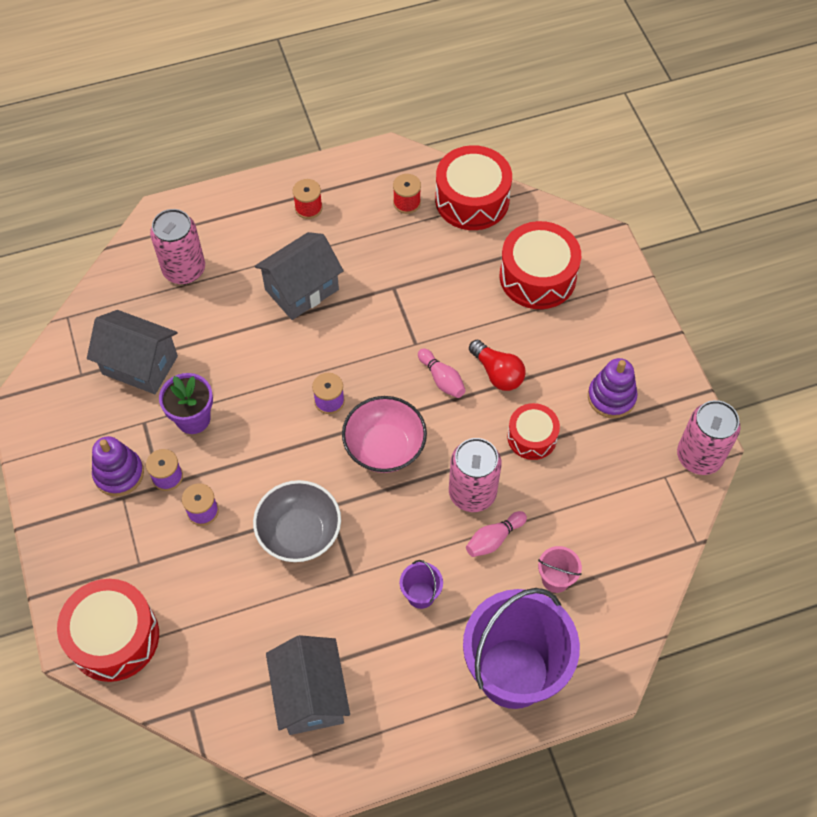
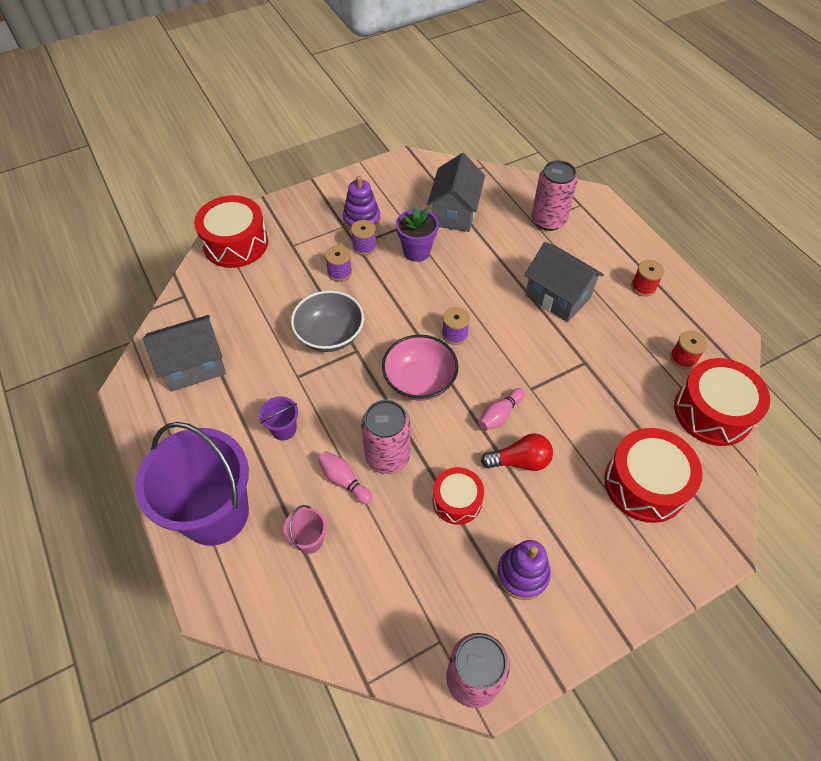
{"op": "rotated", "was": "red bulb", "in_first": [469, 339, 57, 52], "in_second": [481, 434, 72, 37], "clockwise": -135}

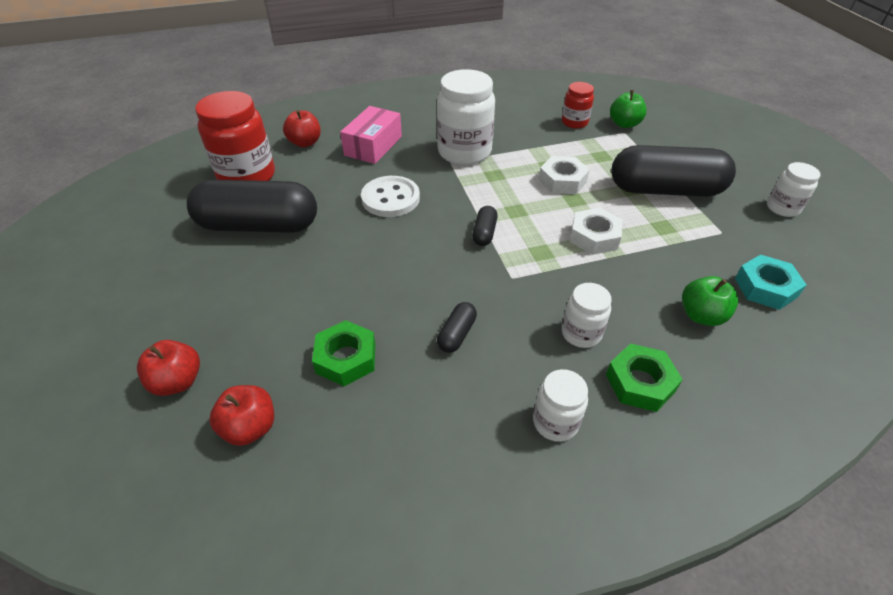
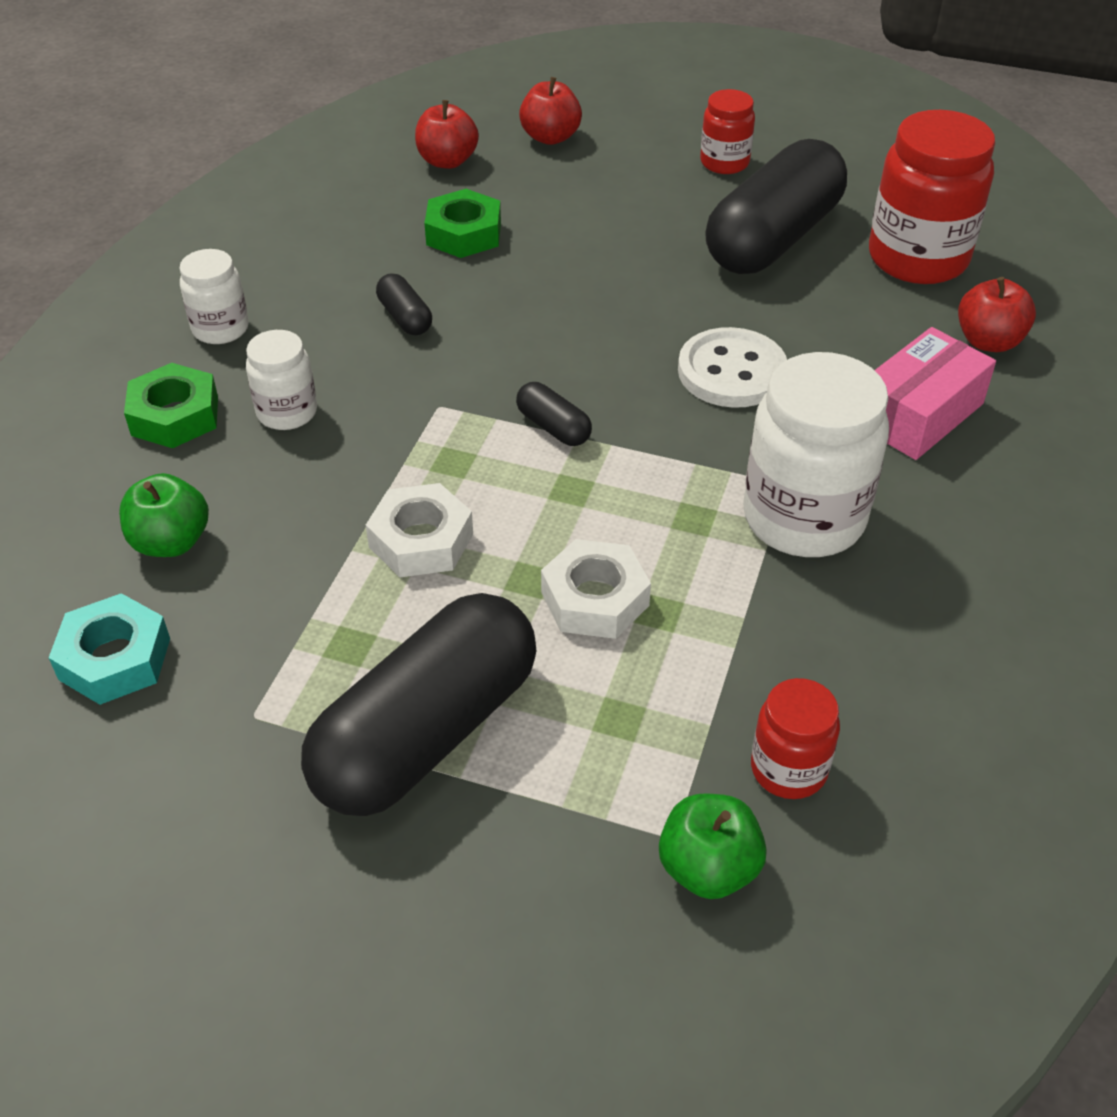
{"op": "rotated", "was": "rosy box", "in_first": [340, 106, 62, 58], "in_second": [875, 327, 121, 133], "clockwise": 75}
{"op": "gone", "was": "pure white preserve jar", "in_first": [767, 162, 54, 55]}
{"op": "new", "now": "red preserve jar", "in_second": [700, 89, 55, 85]}

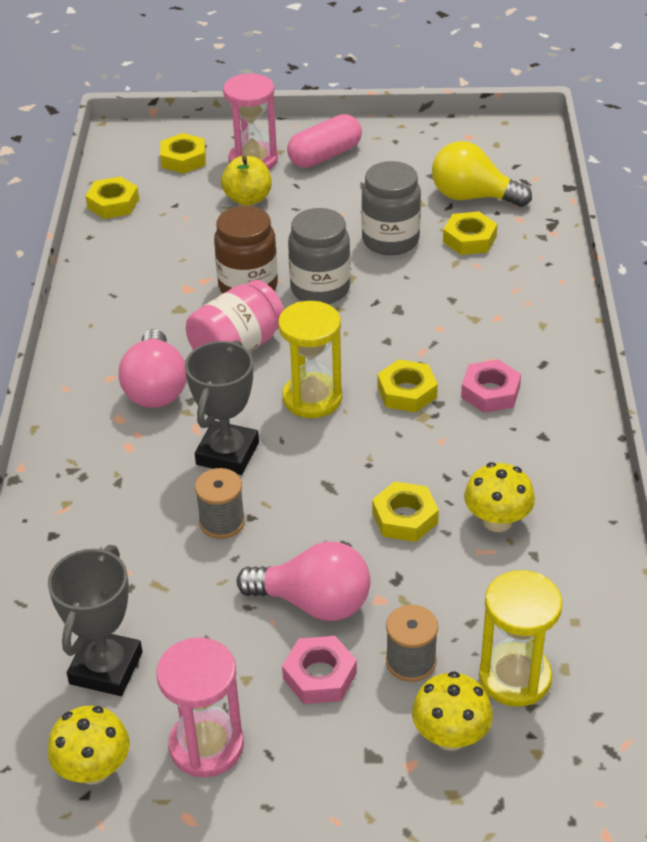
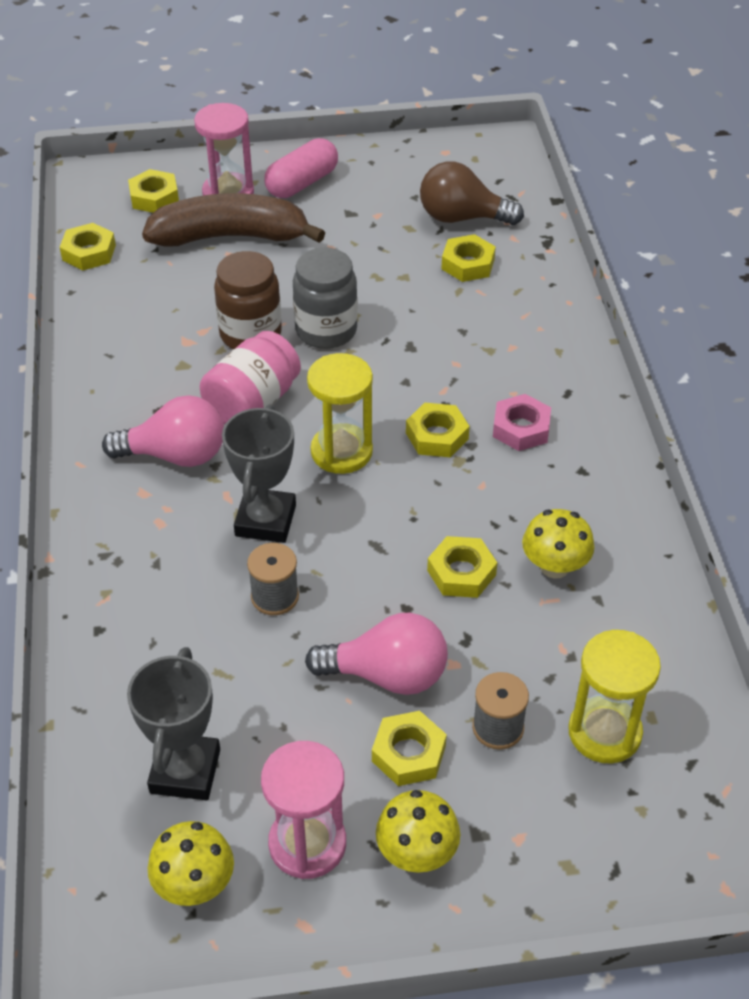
{"op": "rotated", "was": "rosy bulb", "in_first": [119, 329, 68, 79], "in_second": [102, 396, 122, 71], "clockwise": -75}
{"op": "swapped", "was": "yellow apple", "now": "brown banana", "in_first": [221, 156, 51, 50], "in_second": [142, 193, 183, 54]}
{"op": "repainted", "was": "rosy hex nut", "now": "yellow hex nut", "in_first": [282, 636, 75, 68], "in_second": [372, 711, 75, 75]}
{"op": "gone", "was": "ash-grey preserve jar", "in_first": [361, 161, 60, 94]}
{"op": "shifted", "was": "yellow fungus", "in_first": [412, 671, 81, 80], "in_second": [376, 790, 84, 83]}
{"op": "repainted", "was": "yellow bulb", "now": "brown bulb", "in_first": [432, 141, 100, 66], "in_second": [420, 161, 104, 64]}

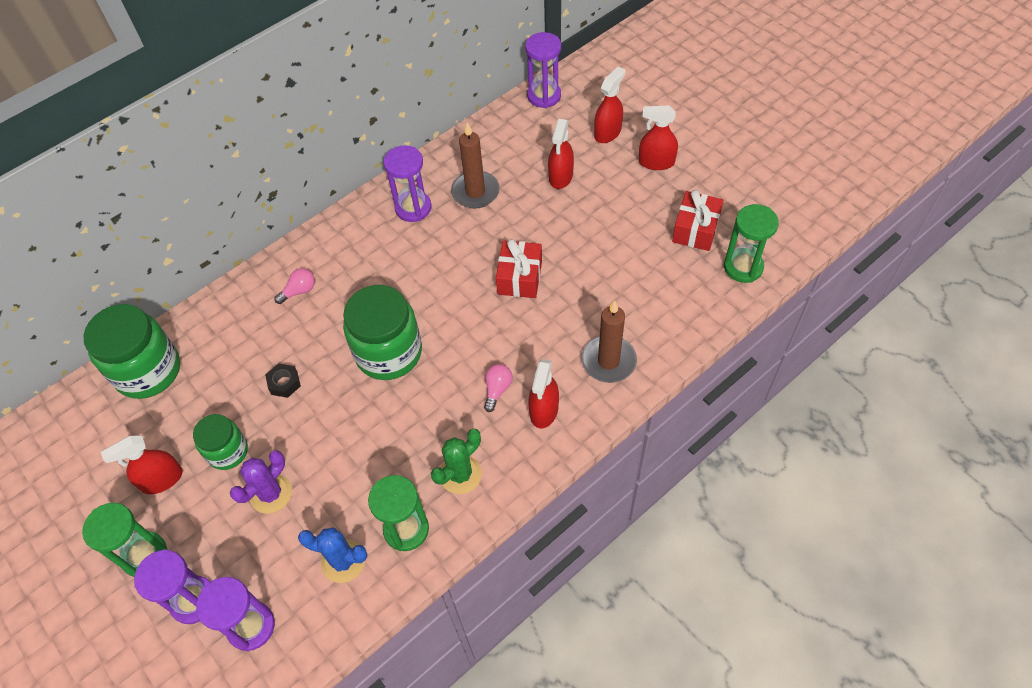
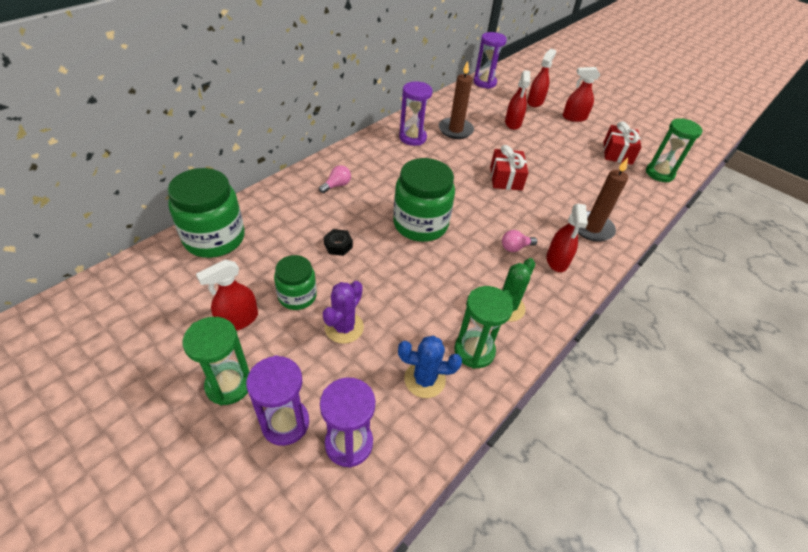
{"op": "rotated", "was": "rosy bulb", "in_first": [484, 364, 28, 48], "in_second": [502, 230, 35, 22], "clockwise": -120}

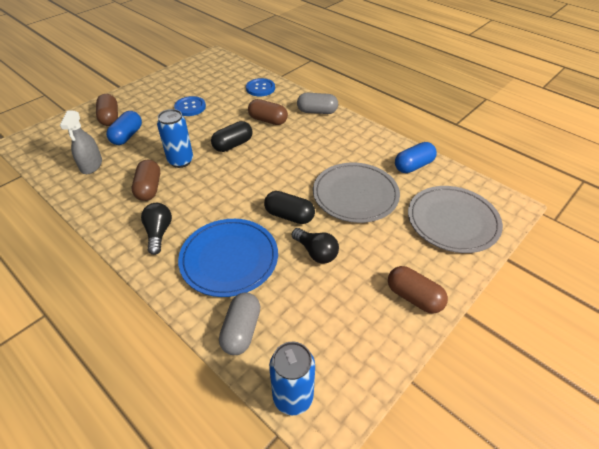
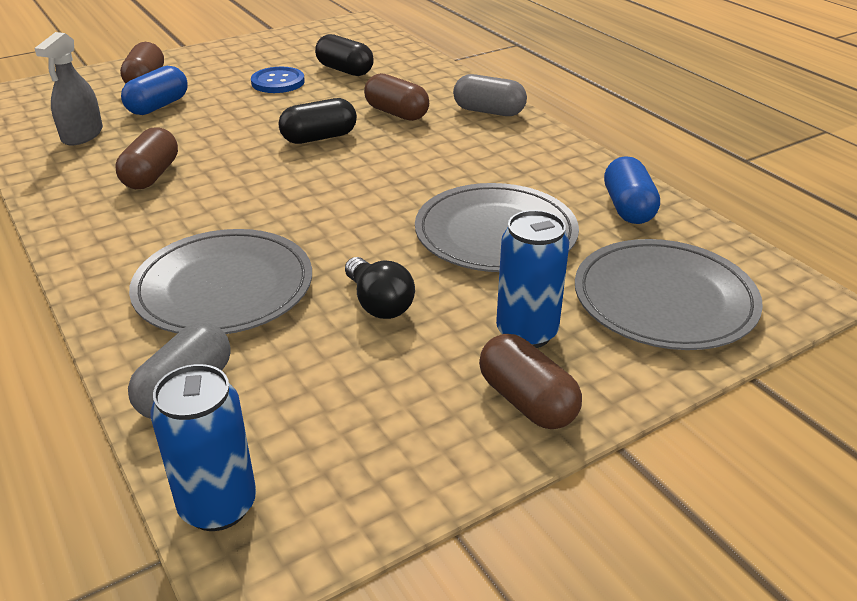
{"op": "gone", "was": "ebony bulb", "in_first": [141, 203, 31, 52]}
{"op": "shifted", "was": "royal blue can", "in_first": [157, 109, 36, 59], "in_second": [496, 210, 73, 138]}
{"op": "repainted", "was": "royal blue flat dish", "now": "ash-grey flat dish", "in_first": [178, 219, 100, 78], "in_second": [129, 229, 183, 105]}
{"op": "gone", "was": "royal blue shirt button", "in_first": [246, 78, 29, 19]}
{"op": "shifted", "was": "ebony capsule", "in_first": [264, 191, 51, 33], "in_second": [315, 34, 59, 42]}
{"op": "rotated", "was": "royal blue capsule", "in_first": [395, 142, 42, 31], "in_second": [604, 156, 56, 68], "clockwise": -75}

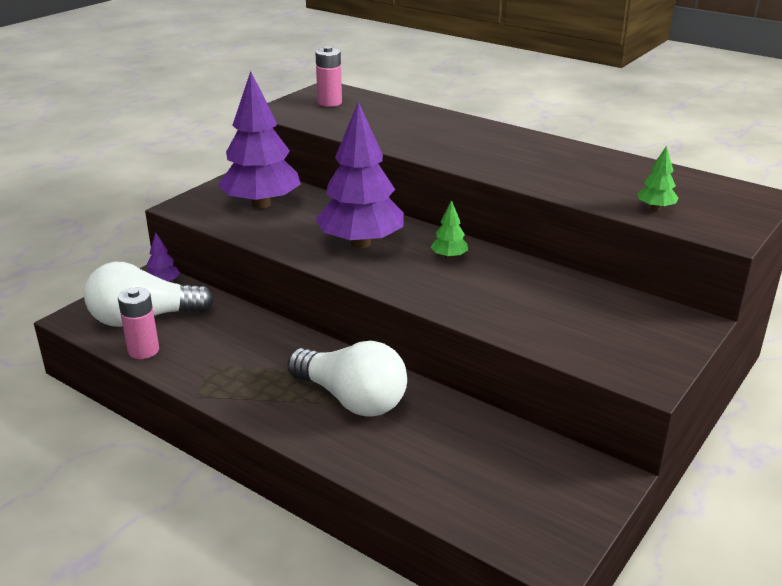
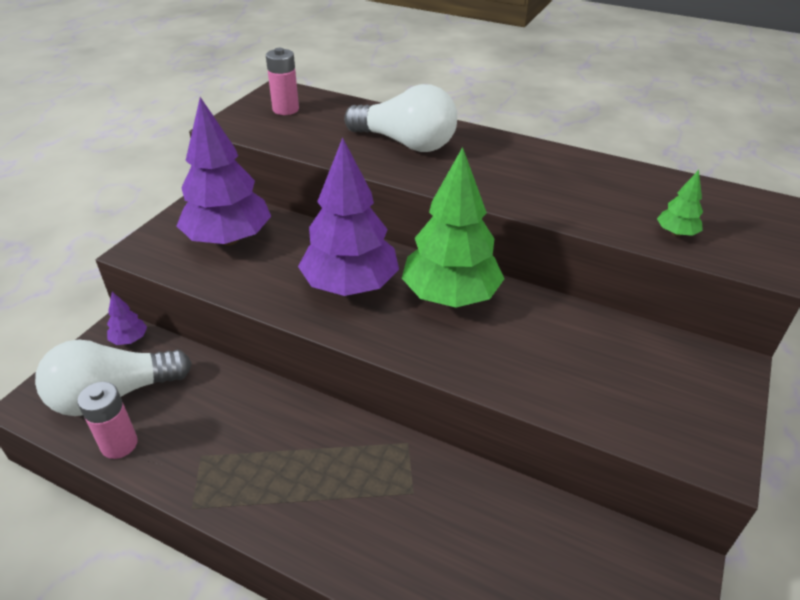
{"op": "shifted", "was": "pure white bulb", "in_first": [287, 341, 120, 76], "in_second": [344, 84, 113, 68]}
{"op": "scaled", "was": "emerald tree", "in_first": [431, 200, 37, 59], "in_second": [402, 147, 102, 160], "ratio": 2.41}

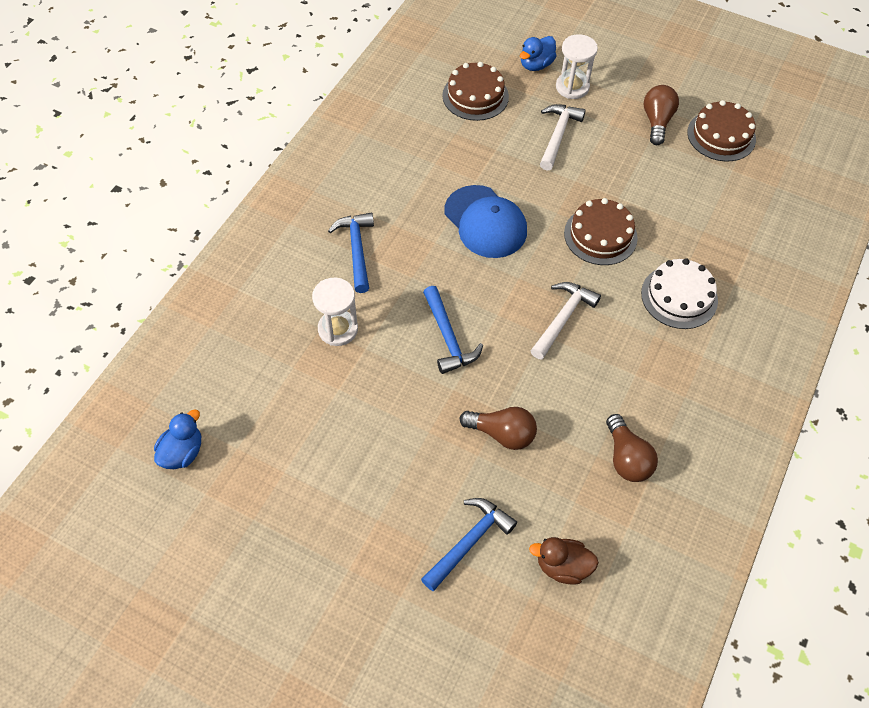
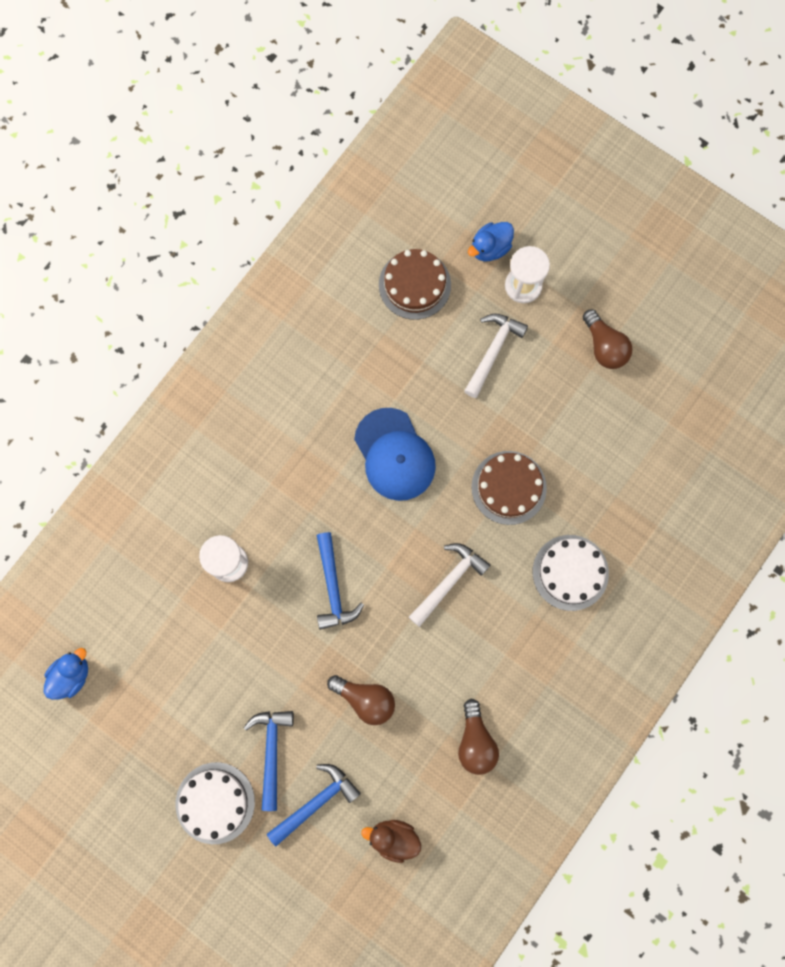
{"op": "shifted", "was": "royal blue carpenter's hammer", "in_first": [328, 212, 46, 81], "in_second": [243, 711, 51, 100]}
{"op": "rotated", "was": "brown bulb", "in_first": [644, 85, 35, 60], "in_second": [583, 309, 49, 60], "clockwise": 135}
{"op": "gone", "was": "brown layer cake", "in_first": [687, 100, 69, 61]}
{"op": "new", "now": "pure white layer cake", "in_second": [176, 762, 79, 82]}

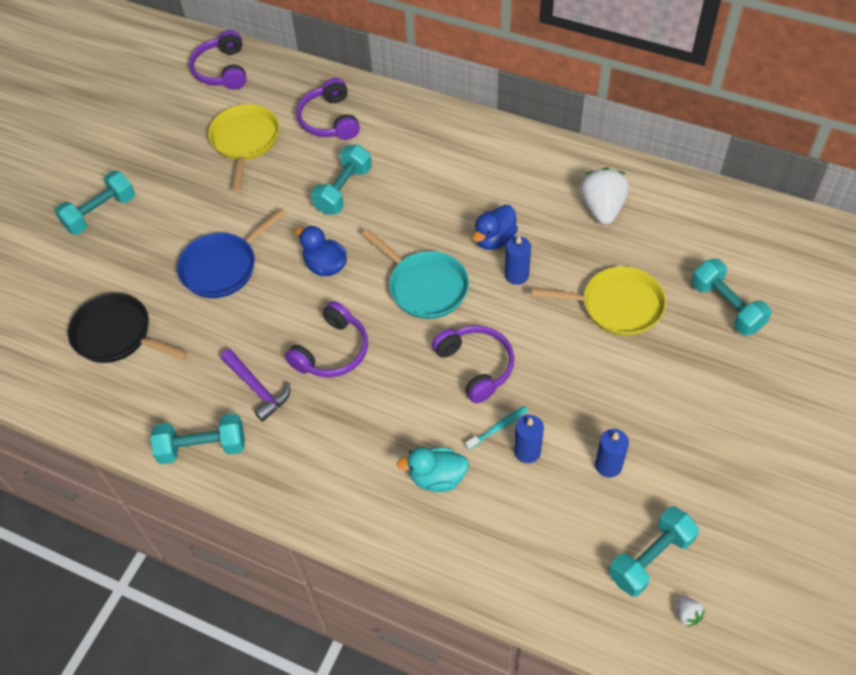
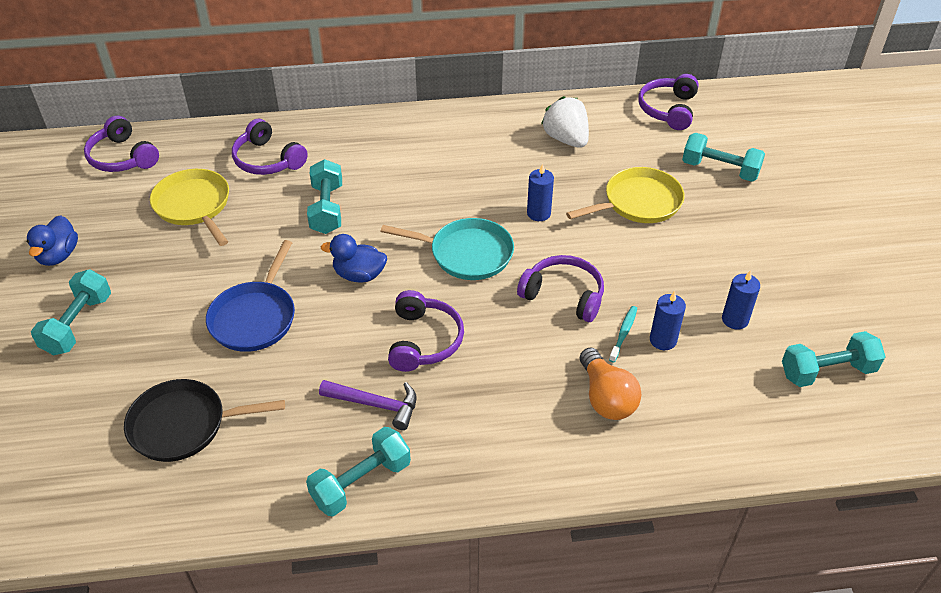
{"op": "swapped", "was": "teal rubber duck", "now": "bright orange bulb", "in_first": [397, 447, 72, 45], "in_second": [580, 347, 62, 73]}
{"op": "shifted", "was": "royal blue rubber duck", "in_first": [473, 205, 45, 45], "in_second": [27, 215, 51, 51]}
{"op": "rotated", "was": "teal dumbbell", "in_first": [609, 507, 90, 90], "in_second": [782, 331, 104, 56], "clockwise": 60}
{"op": "gone", "was": "pure white toy strawberry", "in_first": [676, 596, 29, 31]}
{"op": "new", "now": "royal purple over-ear headphones", "in_second": [638, 74, 61, 56]}

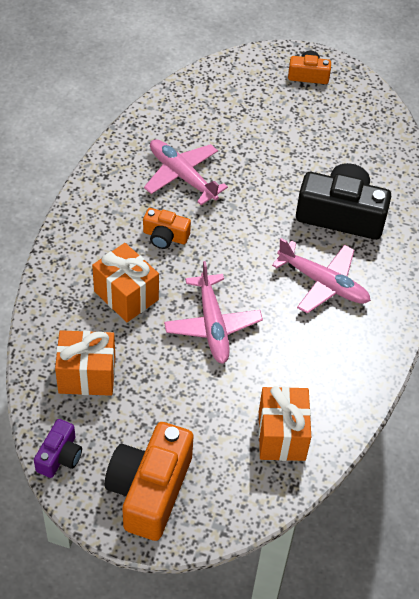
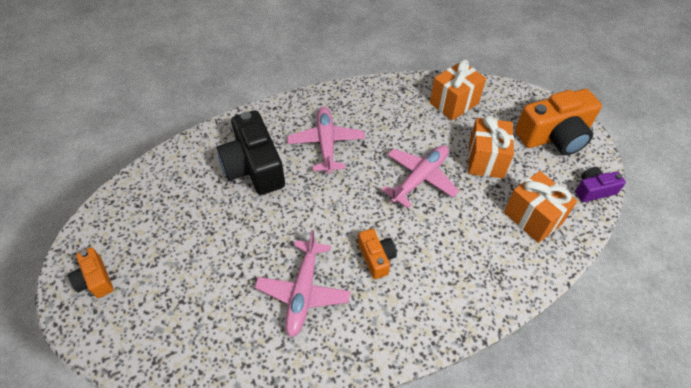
{"op": "shifted", "was": "bright orange gift", "in_first": [92, 243, 67, 79], "in_second": [468, 116, 46, 62]}

